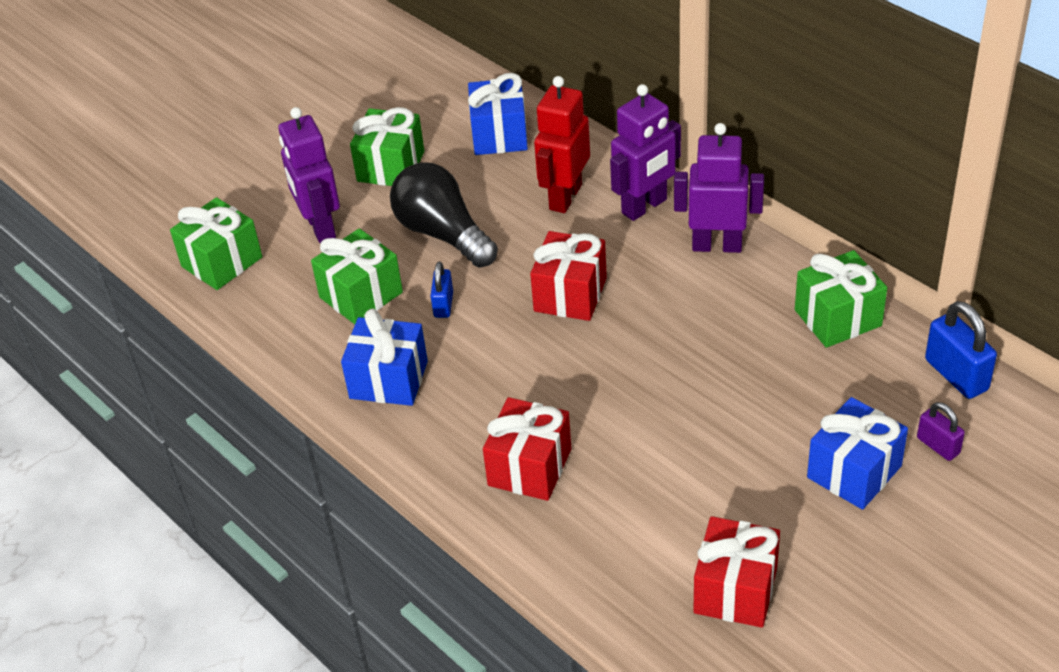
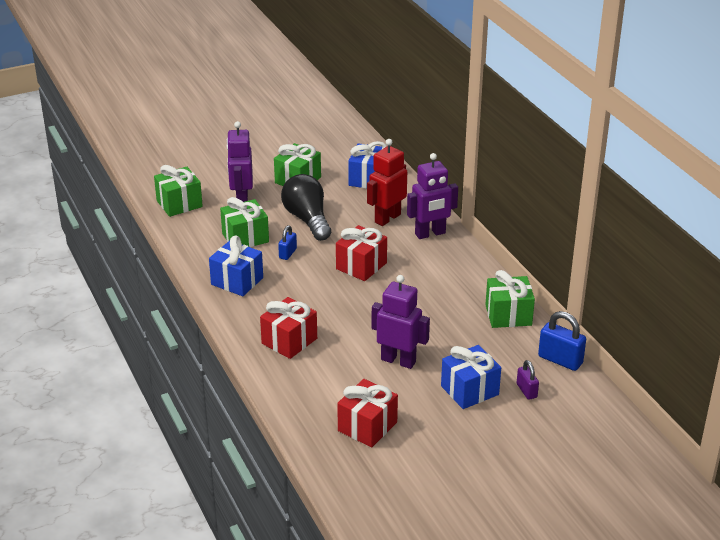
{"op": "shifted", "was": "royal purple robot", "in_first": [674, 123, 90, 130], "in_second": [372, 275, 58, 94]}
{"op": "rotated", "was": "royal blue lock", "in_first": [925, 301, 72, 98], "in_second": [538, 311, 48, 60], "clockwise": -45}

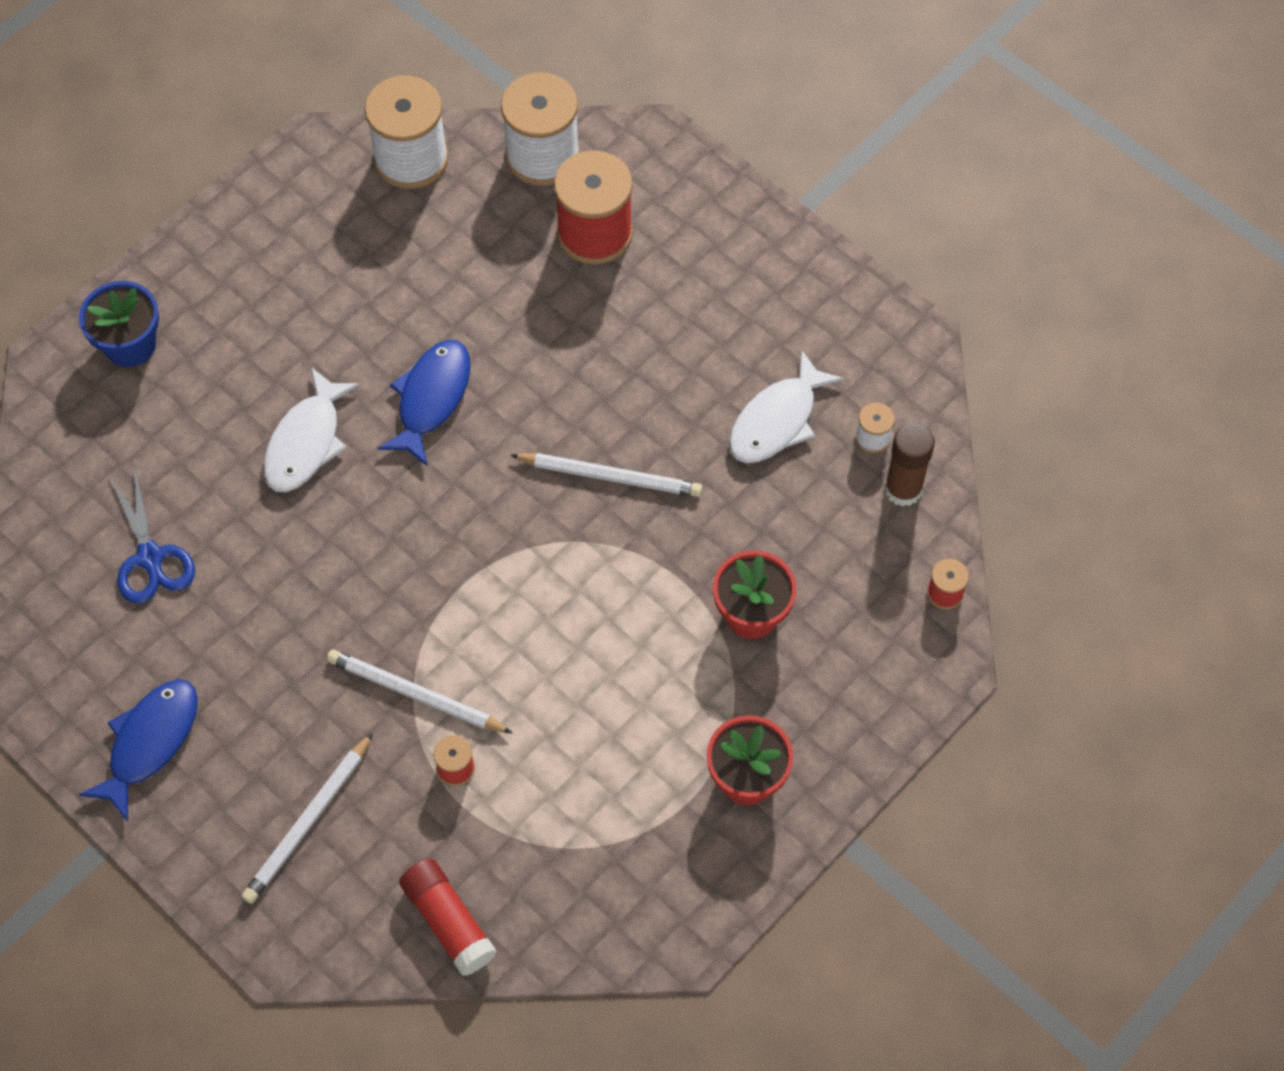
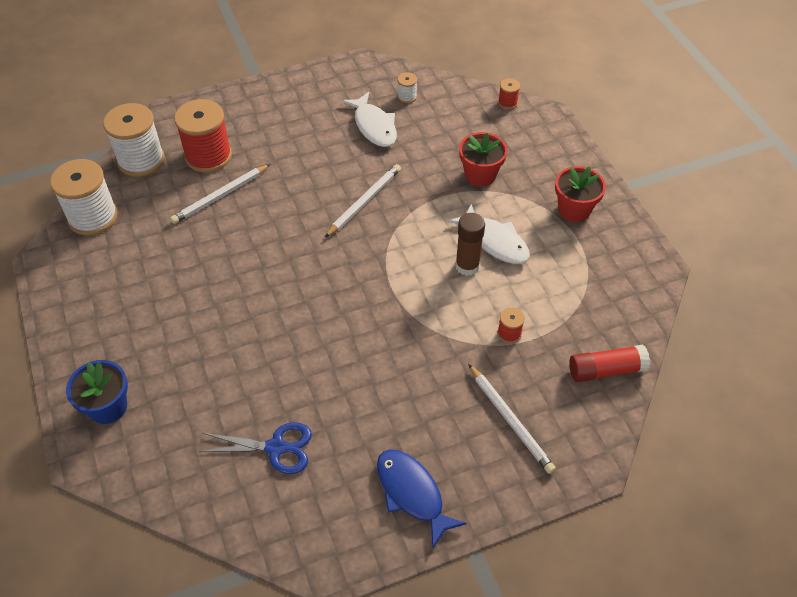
{"op": "shifted", "was": "pure white fish", "in_first": [263, 367, 97, 125], "in_second": [448, 203, 82, 61]}
{"op": "shifted", "was": "pure white pencil", "in_first": [327, 649, 185, 84], "in_second": [170, 164, 100, 60]}
{"op": "gone", "was": "royal blue fish", "in_first": [378, 340, 93, 126]}
{"op": "shifted", "was": "brown glue", "in_first": [884, 423, 51, 84], "in_second": [455, 213, 30, 63]}

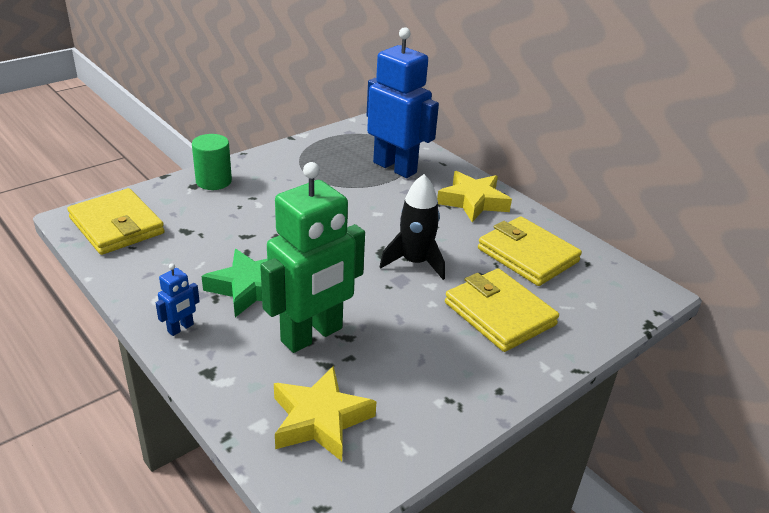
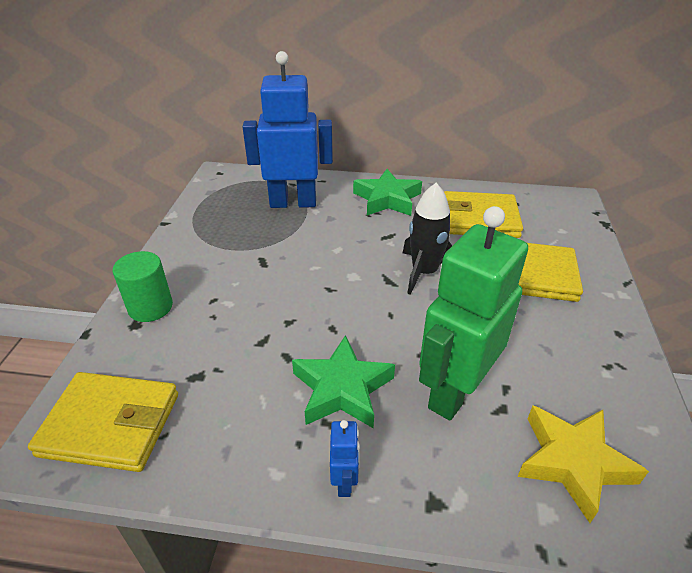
{"op": "rotated", "was": "emerald robot", "in_first": [260, 162, 105, 191], "in_second": [419, 206, 109, 215], "clockwise": -150}
{"op": "repainted", "was": "yellow star shape", "now": "emerald star shape", "in_first": [437, 171, 75, 51], "in_second": [353, 169, 69, 47]}

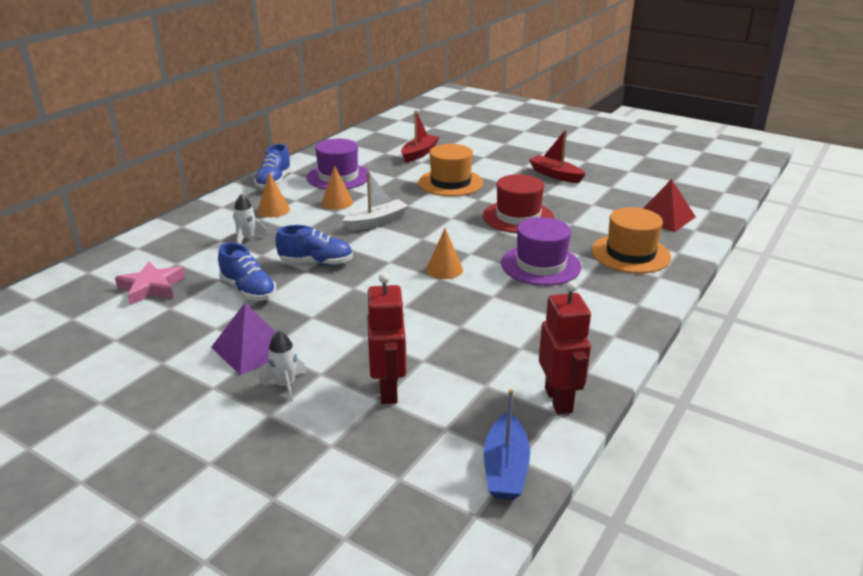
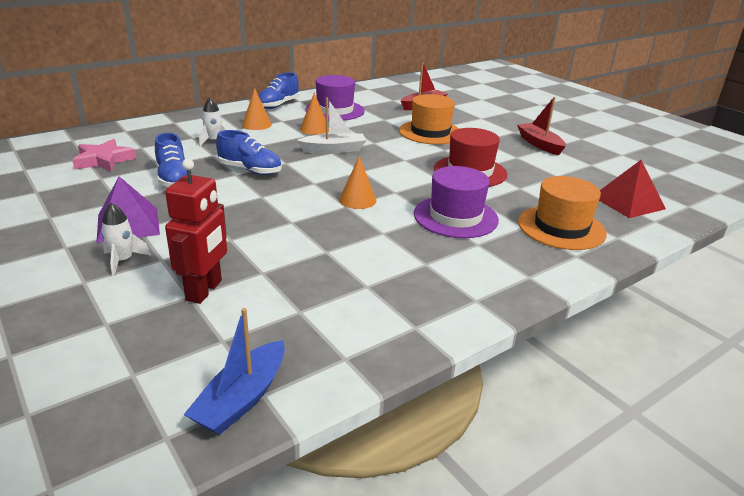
{"op": "gone", "was": "red robot", "in_first": [539, 281, 52, 134]}

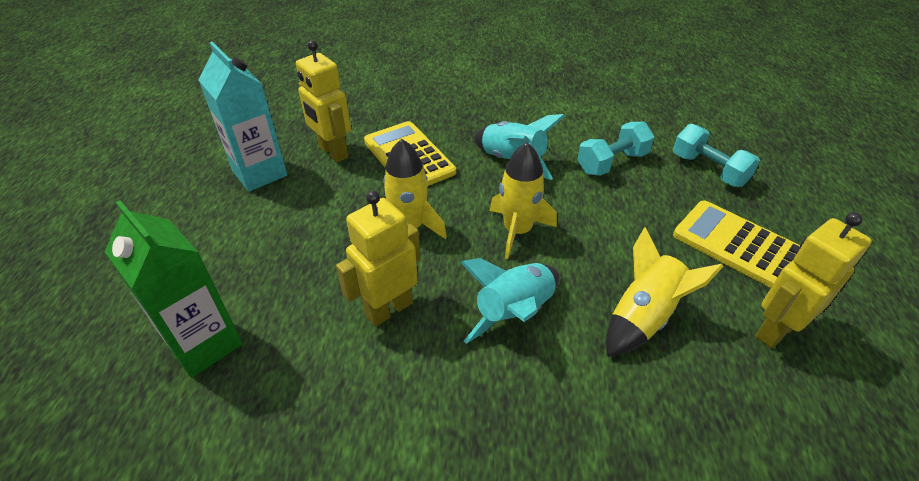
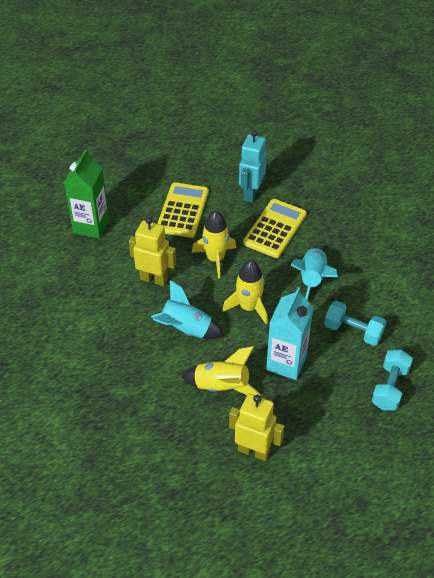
{"op": "shifted", "was": "teal carton", "in_first": [199, 42, 88, 149], "in_second": [266, 287, 48, 93]}
{"op": "repainted", "was": "yellow robot", "now": "teal robot", "in_first": [296, 40, 55, 122], "in_second": [239, 130, 28, 72]}
{"op": "shifted", "was": "yellow pocket calculator", "in_first": [673, 200, 127, 88], "in_second": [157, 182, 52, 56]}

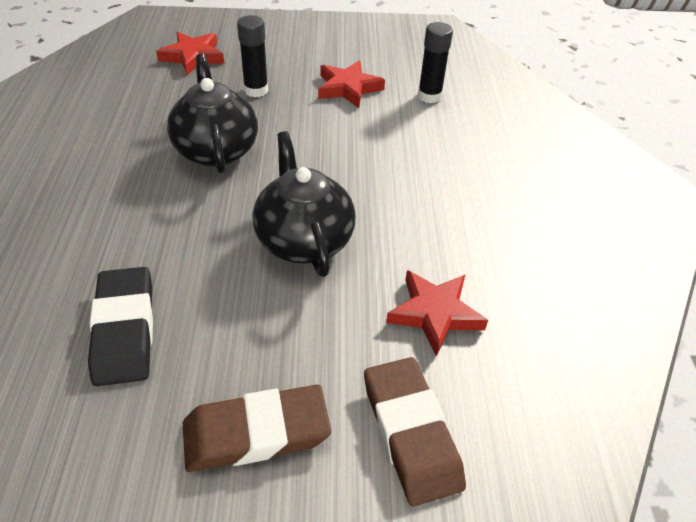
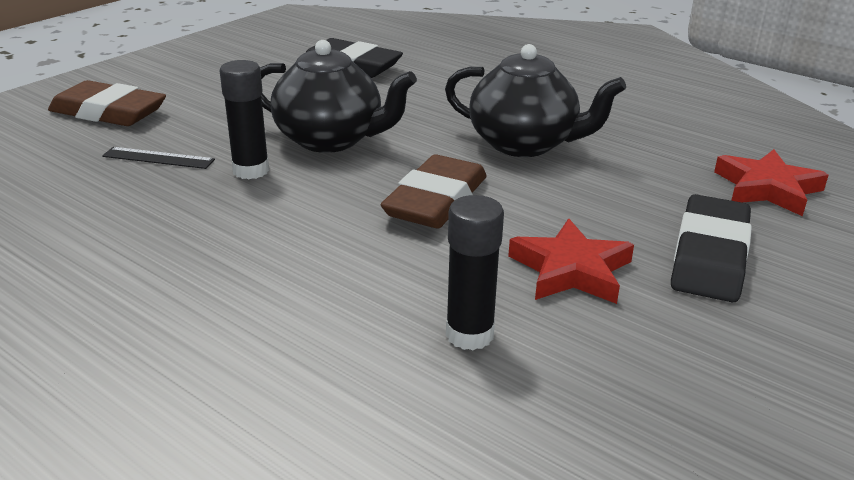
{"op": "shifted", "was": "brown pencil eraser", "in_first": [183, 385, 148, 87], "in_second": [380, 154, 107, 75]}
{"op": "shifted", "was": "ebony glue", "in_first": [237, 15, 31, 82], "in_second": [220, 60, 49, 119]}
{"op": "swapped", "was": "red star shape", "now": "ebony straightedge", "in_first": [386, 270, 102, 87], "in_second": [102, 147, 113, 22]}
{"op": "new", "now": "ebony pencil eraser", "in_second": [671, 194, 81, 108]}

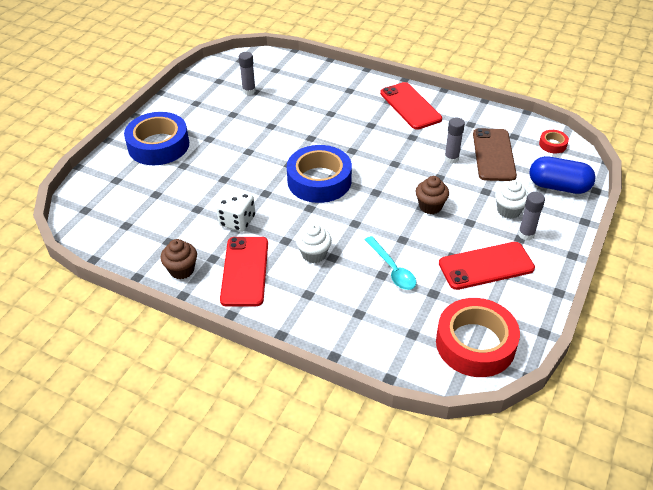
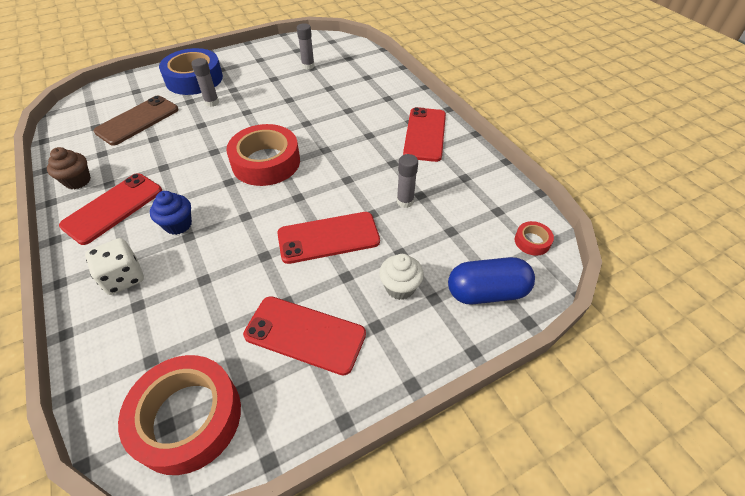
{"op": "shifted", "was": "pure white game die", "in_first": [216, 189, 39, 43], "in_second": [85, 238, 59, 57]}
{"op": "repainted", "was": "royal blue tape", "now": "red tape", "in_first": [287, 145, 65, 58], "in_second": [226, 124, 74, 62]}
{"op": "repainted", "was": "pure white fairy cake", "now": "royal blue fairy cake", "in_first": [296, 223, 36, 40], "in_second": [150, 191, 42, 44]}
{"op": "gone", "was": "teal teaspoon", "in_first": [365, 236, 51, 54]}
{"op": "swapped", "was": "brown fairy cake", "now": "red mobile phone", "in_first": [416, 176, 33, 38], "in_second": [277, 212, 103, 52]}
{"op": "shifted", "was": "brown mobile phone", "in_first": [473, 128, 44, 53], "in_second": [94, 95, 84, 51]}
{"op": "shifted", "was": "ash-grey glue", "in_first": [518, 192, 27, 48], "in_second": [191, 58, 28, 49]}
{"op": "rotated", "was": "royal blue capsule", "in_first": [530, 156, 66, 38], "in_second": [448, 257, 87, 48], "clockwise": -60}

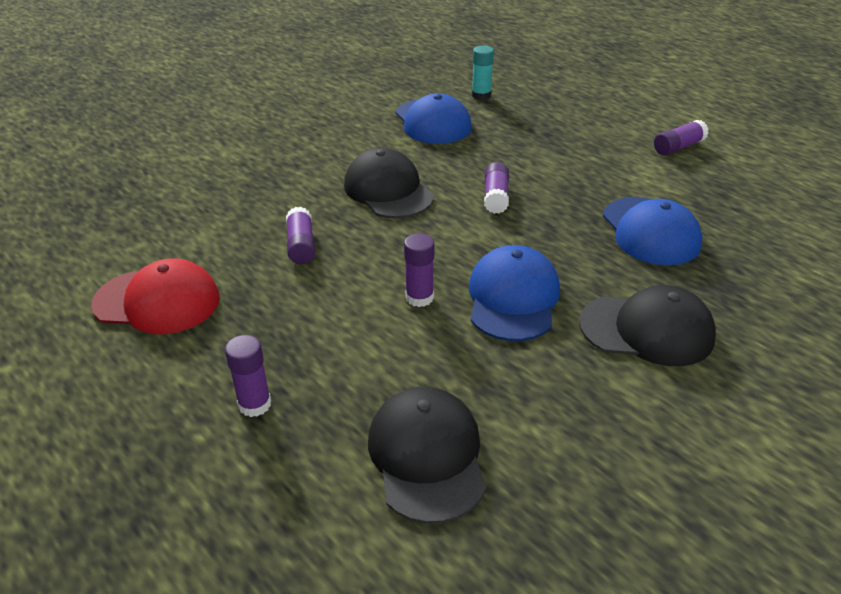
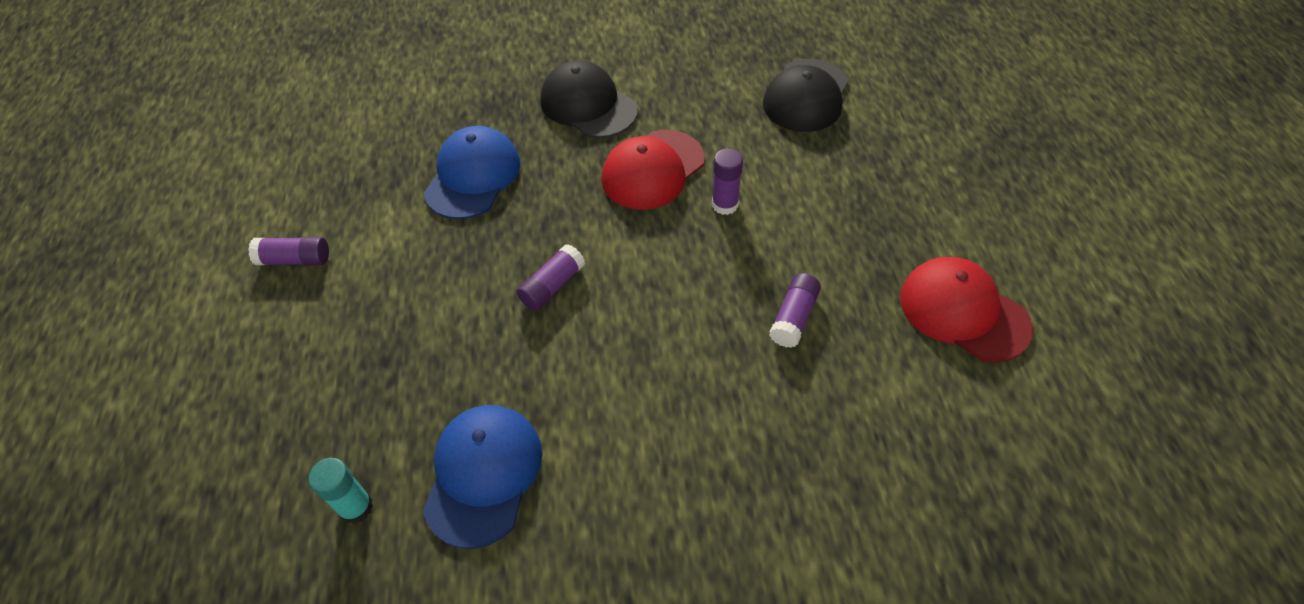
{"op": "gone", "was": "royal purple glue", "in_first": [225, 335, 46, 82]}
{"op": "gone", "was": "ebony cap", "in_first": [344, 148, 90, 71]}
{"op": "repainted", "was": "royal blue cap", "now": "red cap", "in_first": [469, 245, 91, 96], "in_second": [601, 130, 104, 80]}

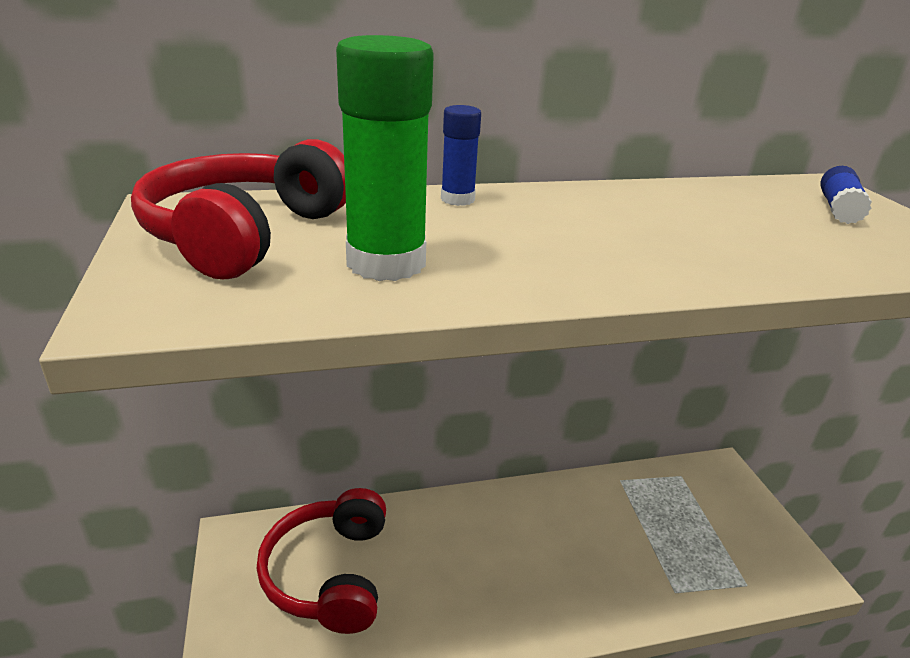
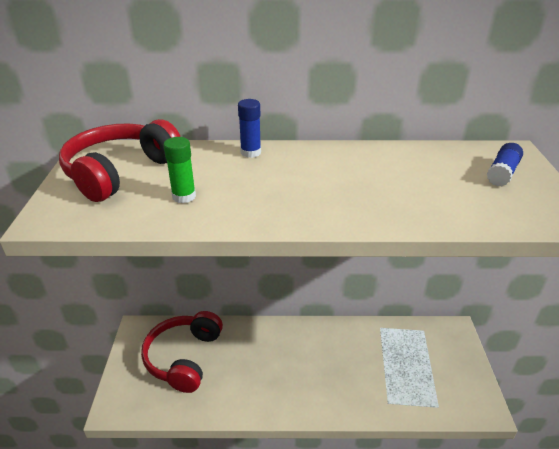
{"op": "scaled", "was": "emerald glue", "in_first": [336, 35, 98, 246], "in_second": [164, 137, 32, 66], "ratio": 0.54}

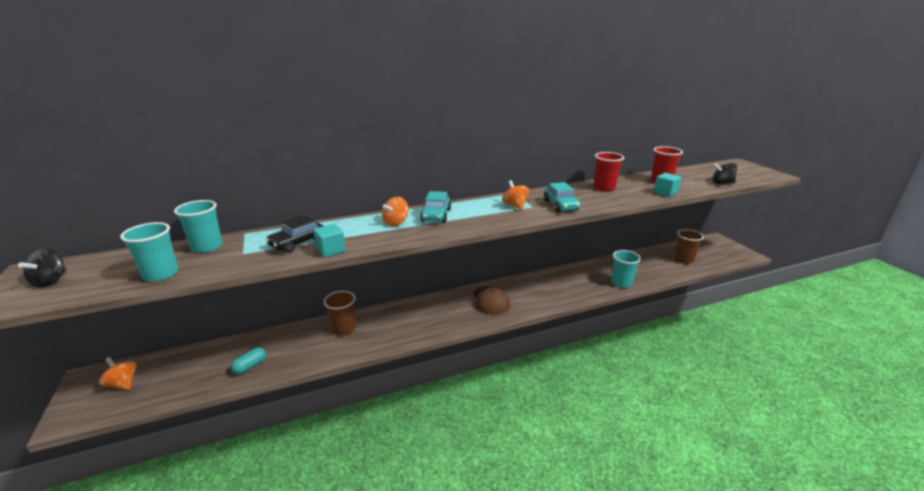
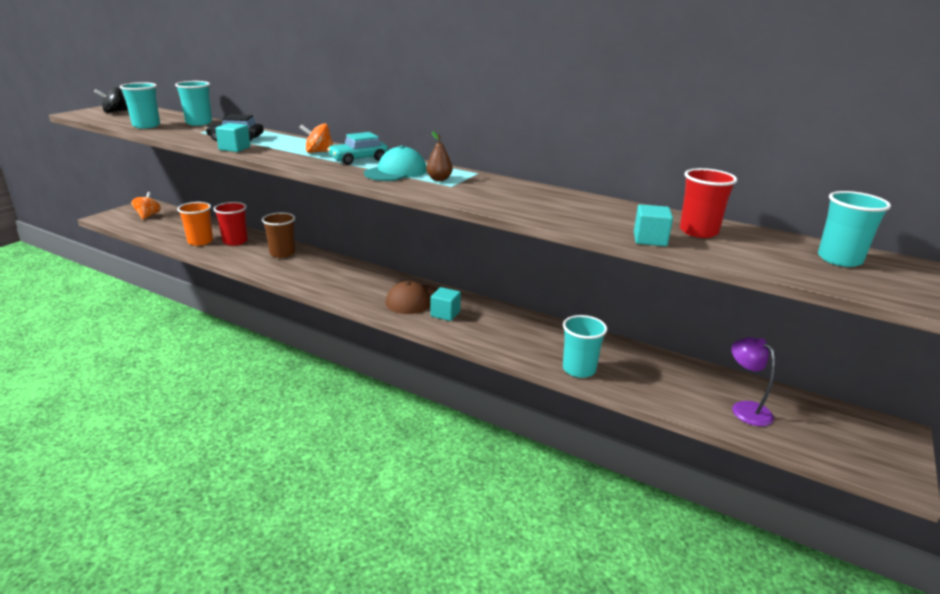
{"op": "swapped", "was": "teal capsule", "now": "bright orange tumbler", "in_first": [231, 347, 35, 27], "in_second": [177, 202, 36, 44]}
{"op": "swapped", "was": "bright orange toy top", "now": "brown pear", "in_first": [502, 180, 27, 30], "in_second": [426, 131, 27, 50]}
{"op": "gone", "was": "teal toy car", "in_first": [544, 182, 36, 30]}
{"op": "shifted", "was": "red tumbler", "in_first": [594, 152, 30, 39], "in_second": [213, 202, 35, 44]}
{"op": "swapped", "was": "brown tumbler", "now": "royal purple desk lamp", "in_first": [674, 229, 30, 35], "in_second": [731, 337, 44, 89]}
{"op": "gone", "was": "ebony toy top", "in_first": [712, 163, 25, 21]}
{"op": "new", "now": "teal cap", "in_second": [364, 145, 63, 36]}
{"op": "new", "now": "teal solid cube", "in_second": [430, 287, 31, 34]}
{"op": "new", "now": "teal tumbler", "in_second": [818, 191, 73, 76]}

